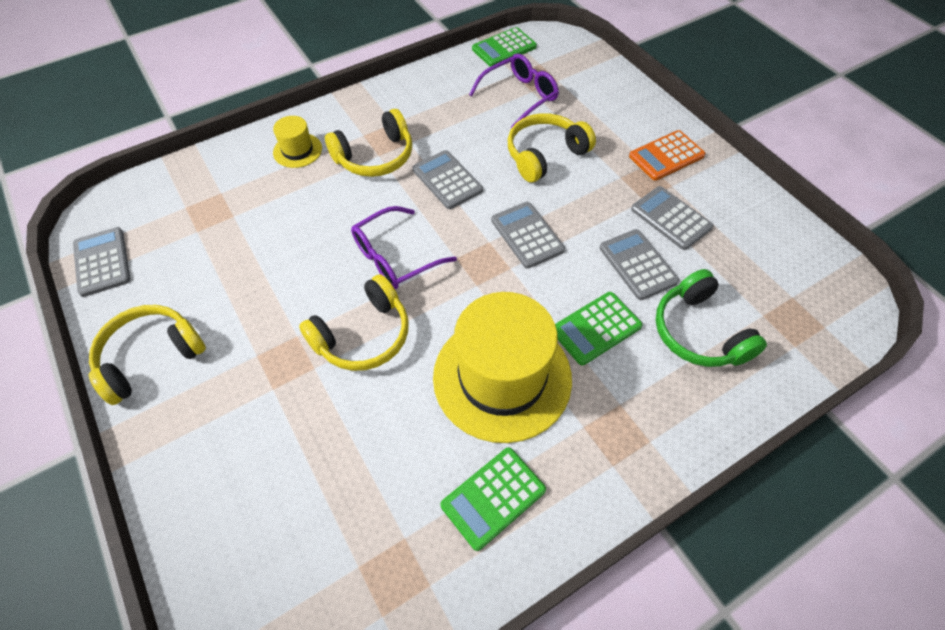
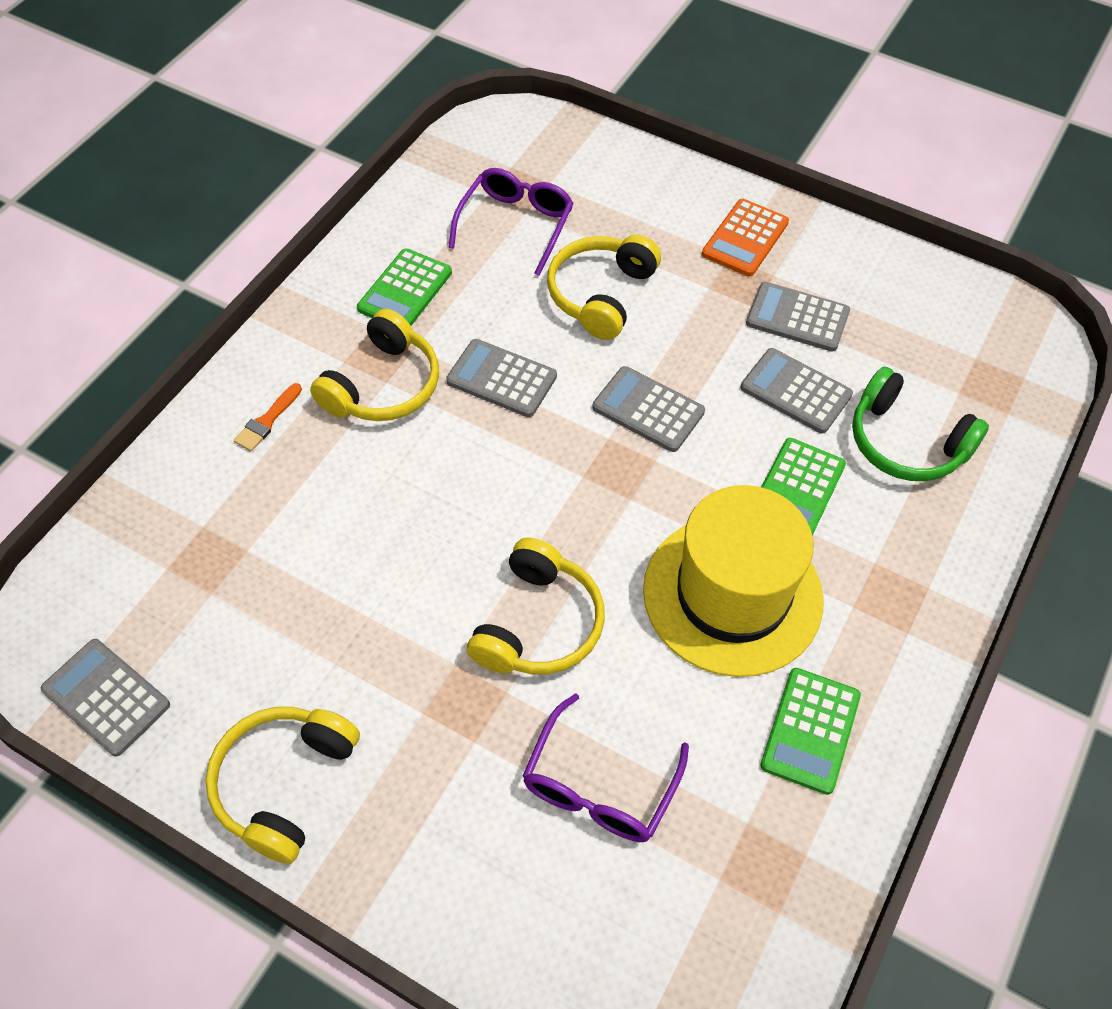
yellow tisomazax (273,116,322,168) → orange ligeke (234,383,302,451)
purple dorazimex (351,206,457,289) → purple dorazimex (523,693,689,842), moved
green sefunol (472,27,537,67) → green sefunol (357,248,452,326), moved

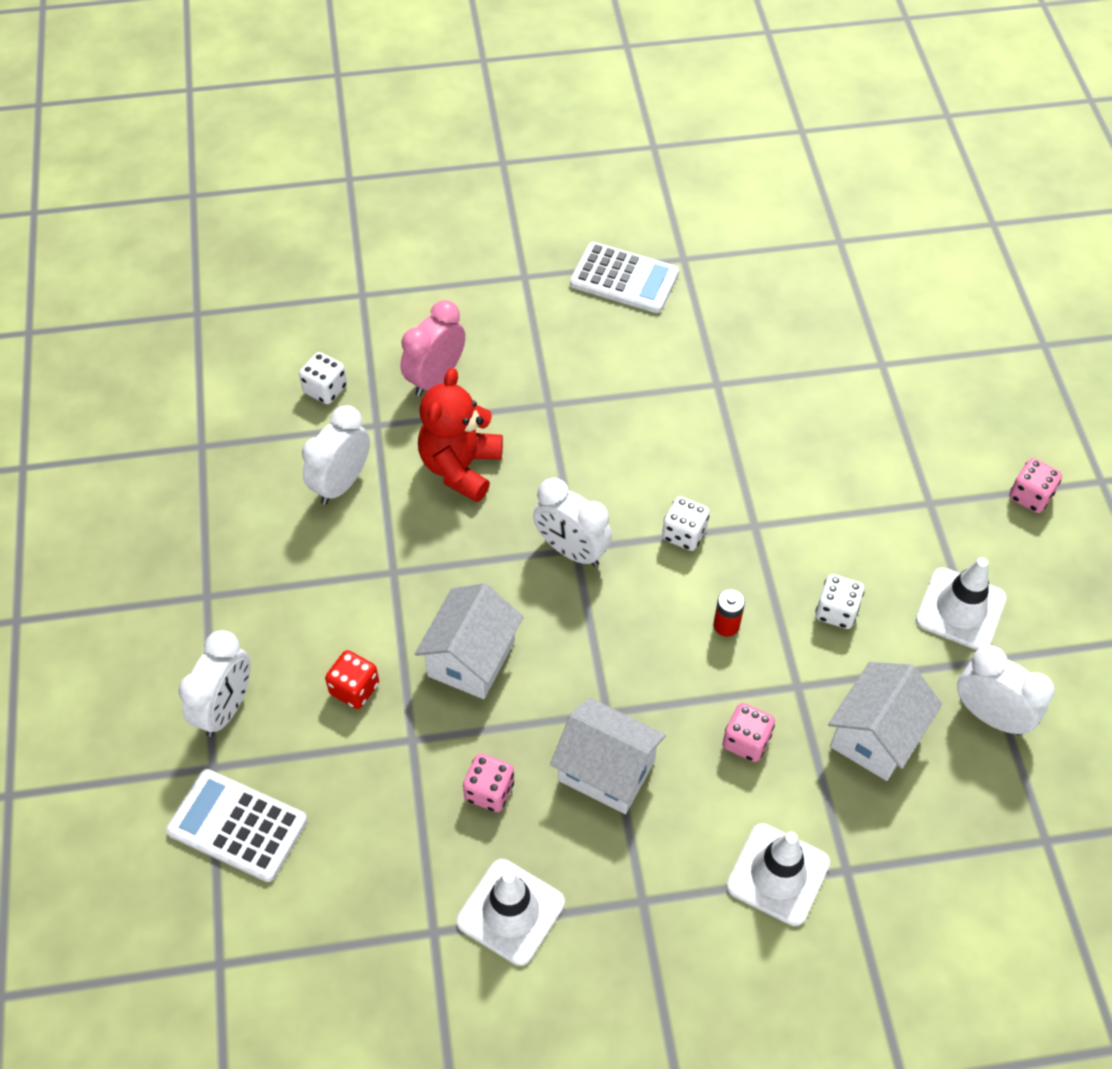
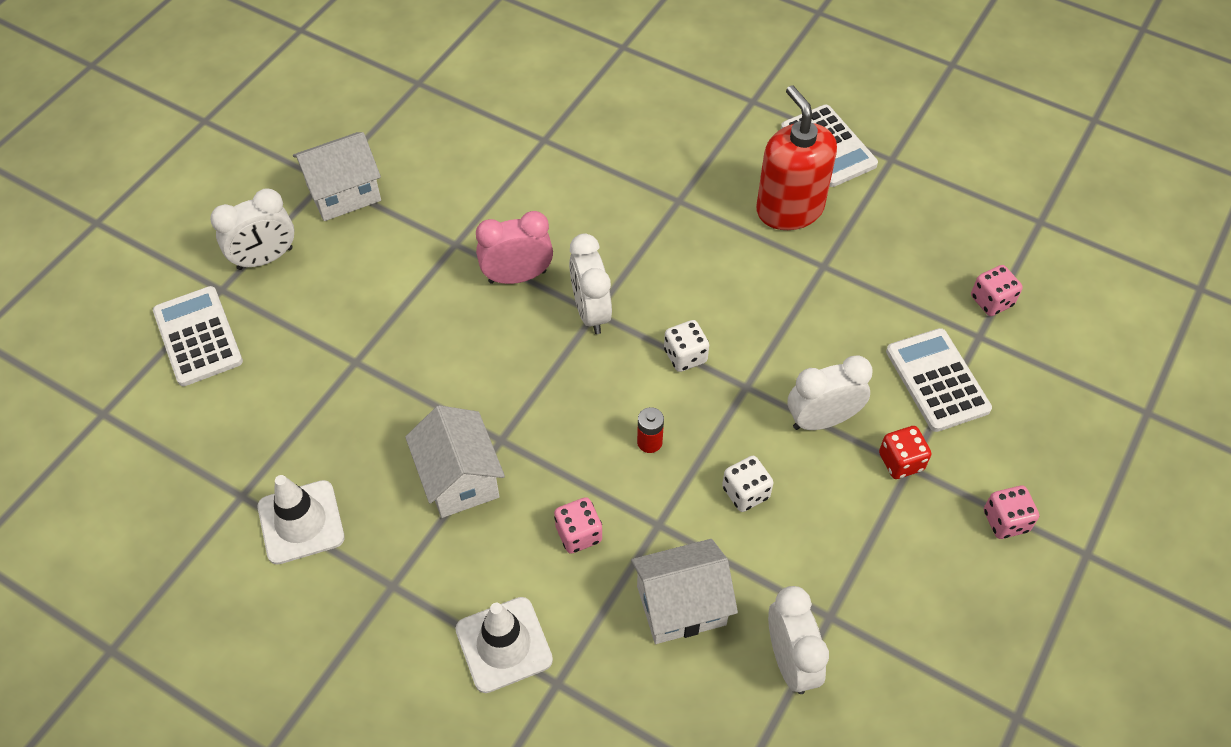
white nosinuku (299,352,347,404) → -
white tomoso (302,405,370,505) → white tomoso (788,355,873,430), moved
red nosinuku (325,650,379,709) → red nosinuku (879,426,931,479), moved
pink tomoso (401,300,465,396) → pink tomoso (476,211,553,284), moved
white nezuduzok (415,583,523,699) → white nezuduzok (293,132,381,221), moved
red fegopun (418,368,503,502) → -
pink nosinuku (463,753,514,812) → pink nosinuku (971,265,1023,316), moved
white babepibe (916,557,1007,650) → -
- → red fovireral (756,85,837,230)
- → white sefunol (886,328,992,432)

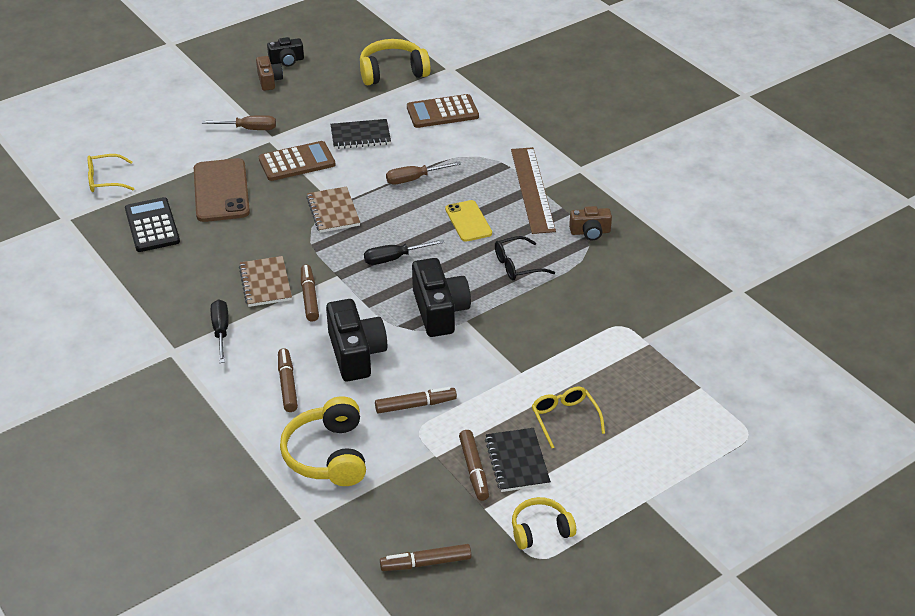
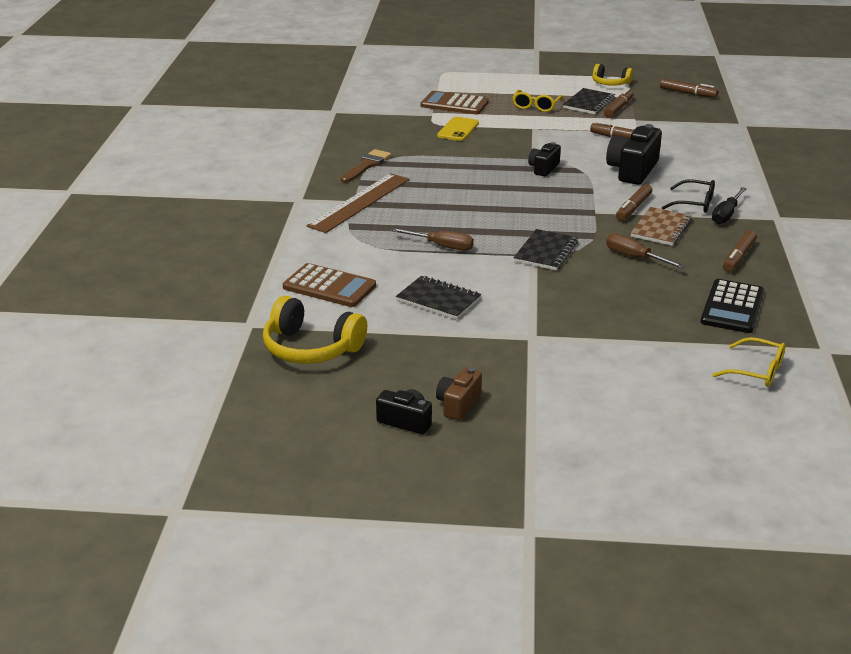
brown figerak (194,158,250,222) → -
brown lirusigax (202,115,276,130) → brown lirusigax (606,233,685,268), moved
brown sefunol (259,141,335,181) → brown sefunol (421,91,489,115), moved
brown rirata (278,348,298,412) → brown rirata (723,230,757,272), moved
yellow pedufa (280,396,366,486) → -
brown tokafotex (306,186,360,233) → black tokafotex (514,229,578,270)
black lirusigax (364,239,444,265) → -
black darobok (412,258,471,337) → black darobok (528,142,561,177), x0.57
yellow figerak (445,200,492,242) → yellow figerak (437,117,479,141), moved
black dorazimex (495,236,555,280) → black dorazimex (662,180,715,213), moved
brown darobok (569,206,612,240) → brown ligeke (341,149,391,183)

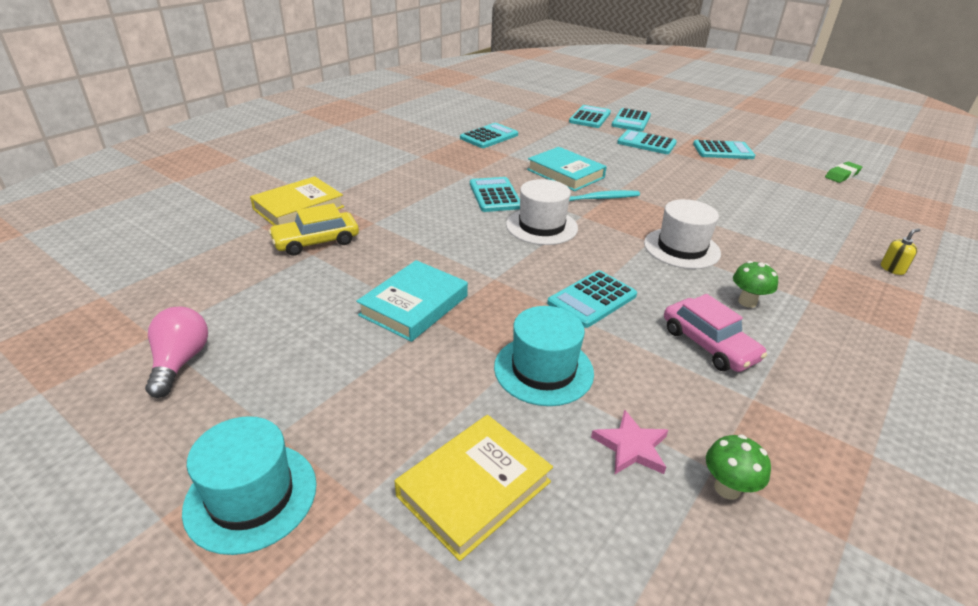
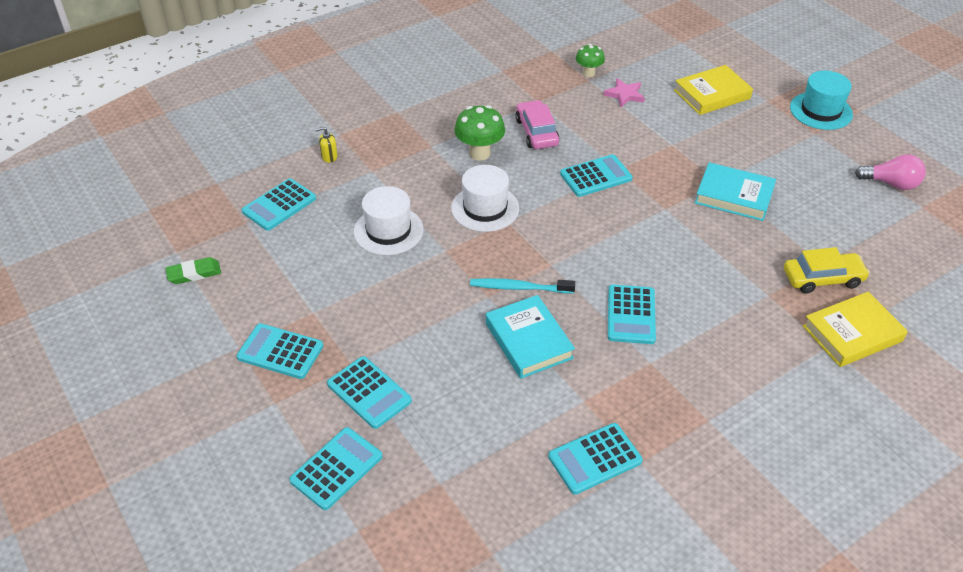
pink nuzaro (145,307,208,398) → pink nuzaro (855,154,926,190), 90 degrees counterclockwise
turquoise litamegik (356,260,468,342) → turquoise litamegik (695,162,776,221), 60 degrees clockwise
turquoise tisomazax (494,306,594,406) → -
white tisomazax (506,179,578,245) → white tisomazax (354,186,424,255), moved
turquoise sefunol (569,105,611,128) → turquoise sefunol (242,178,316,231), moved
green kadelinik (733,261,778,308) → green kadelinik (454,105,505,161), x1.57

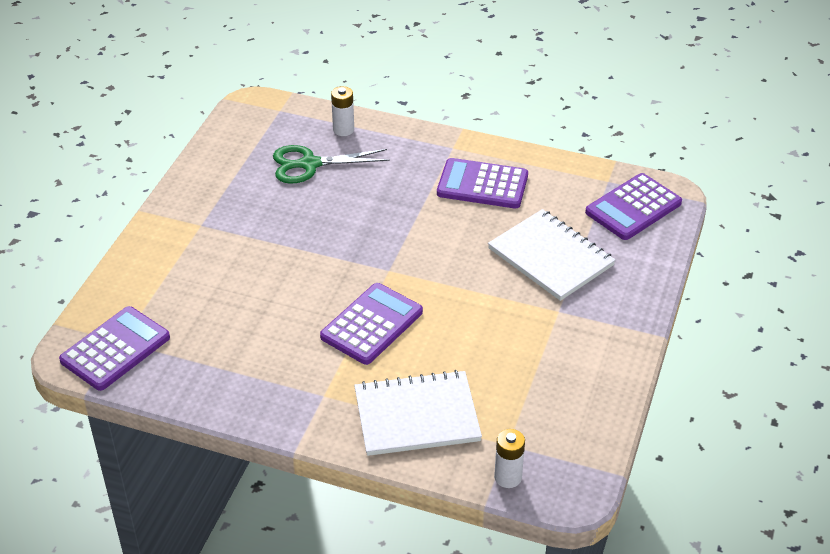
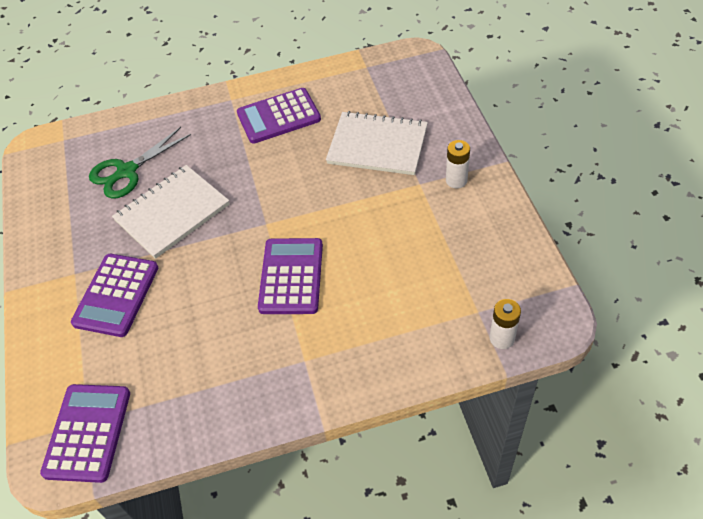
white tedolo (331,86,354,136) → white tedolo (446,140,470,188), moved
white tokafotex (354,370,482,456) → white tokafotex (112,165,230,259), moved
purple sefunol (585,173,682,240) → purple sefunol (71,254,158,337), moved

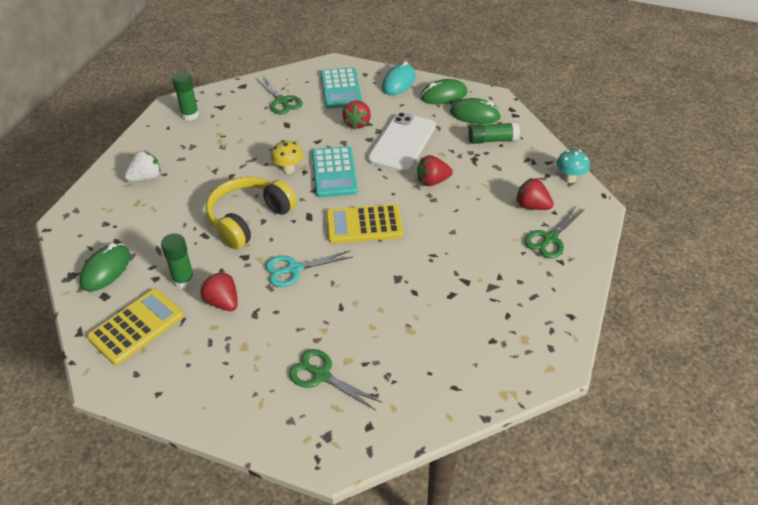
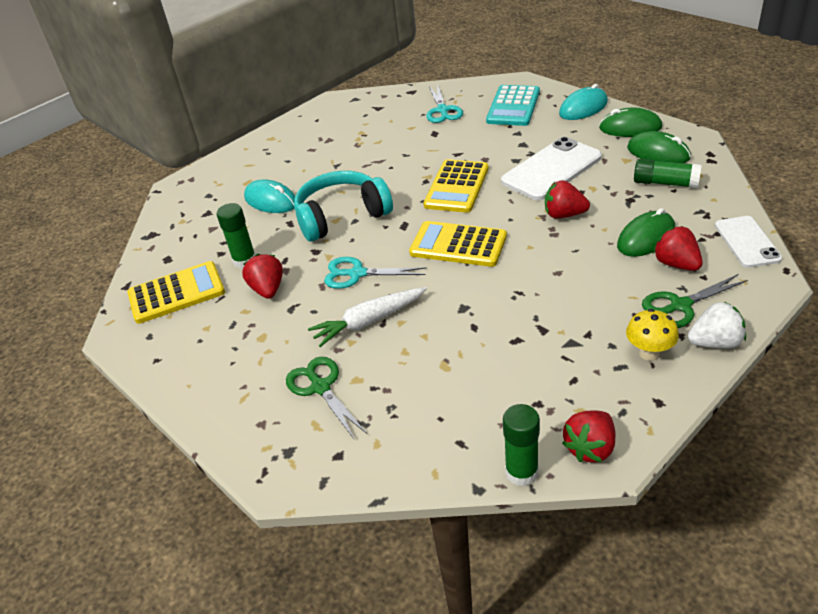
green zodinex (79,243,130,292) → green zodinex (617,208,675,257), moved
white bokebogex (124,150,161,182) → white bokebogex (688,301,746,348), moved
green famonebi (172,71,199,121) → green famonebi (503,404,540,486), moved
yellow pedufa (206,177,297,249) → turquoise pedufa (294,171,393,242)
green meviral (256,75,303,115) → turquoise meviral (426,84,463,123)
yellow kadelinik (271,140,303,174) → yellow kadelinik (626,309,679,361), moved
turquoise sefunol (312,146,358,197) → yellow sefunol (424,159,489,213)
red bokebogex (342,100,371,129) → red bokebogex (562,411,615,462), moved
turquoise kadelinik (557,149,590,183) → white figerak (715,216,782,268)
- → turquoise zodinex (244,179,295,213)
- → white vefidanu (308,287,427,347)

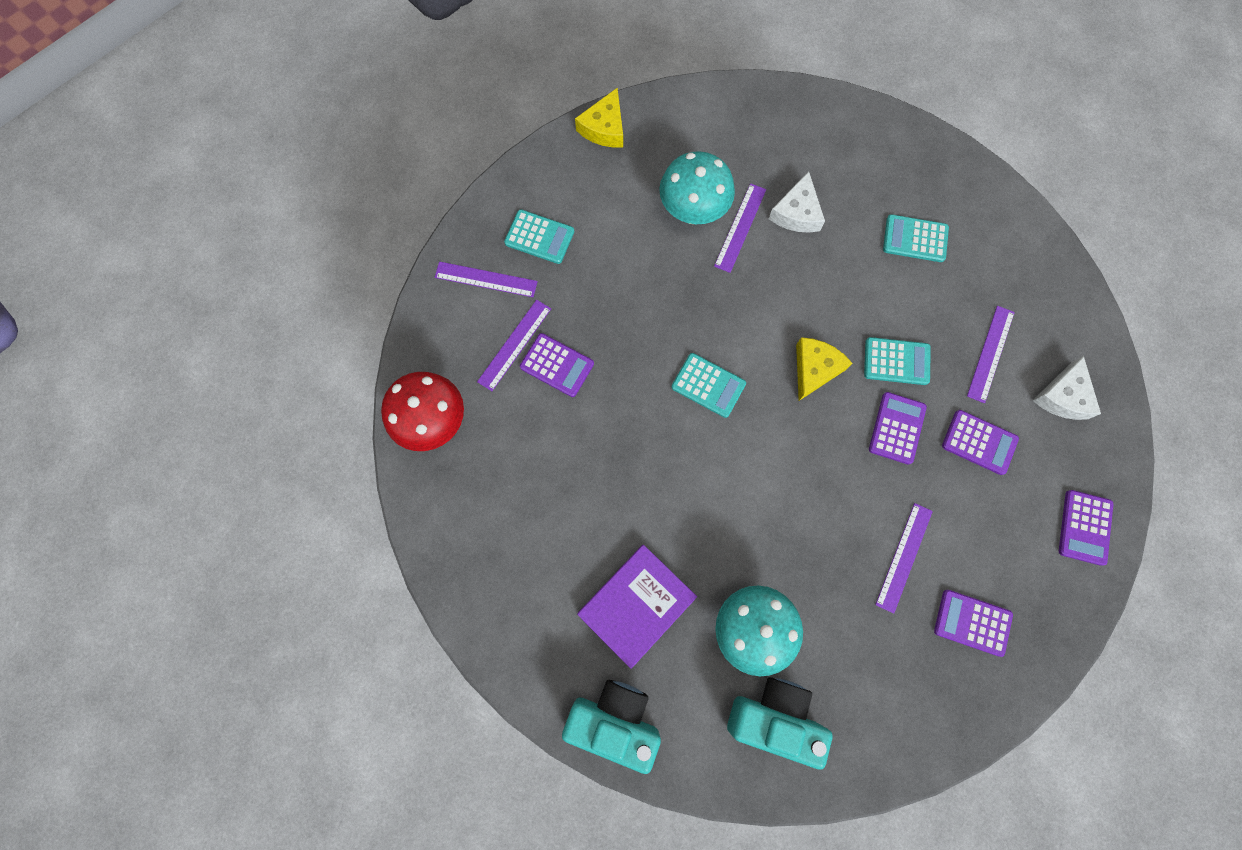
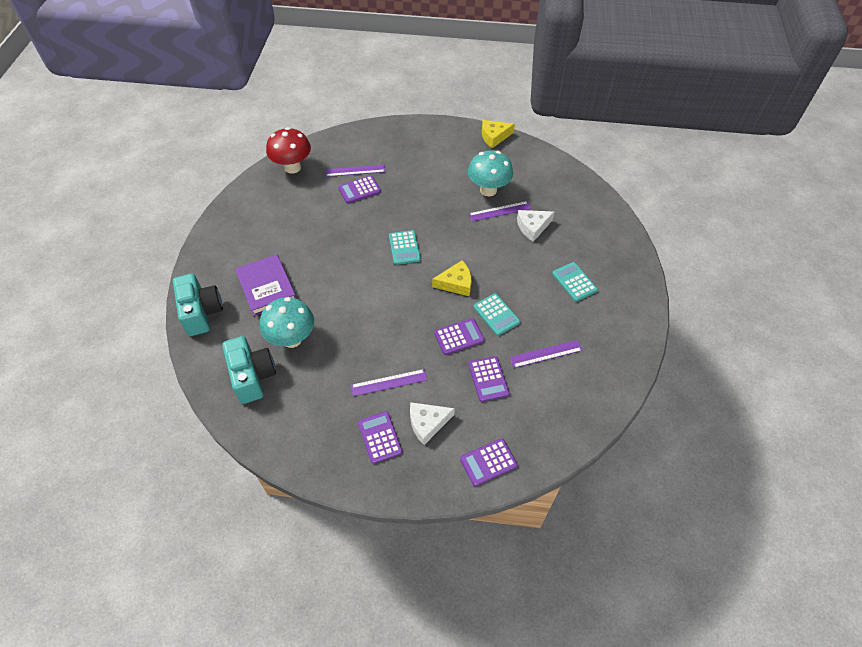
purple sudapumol (435,262,538,297) → -
turquoise sefunol (504,209,574,264) → -
purple sefunol (520,333,594,397) → purple sefunol (338,175,381,204), 75 degrees clockwise
purple litamegik (577,545,697,669) → purple litamegik (235,255,297,316), 60 degrees clockwise
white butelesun (1033,356,1101,420) → white butelesun (410,402,455,445), moved

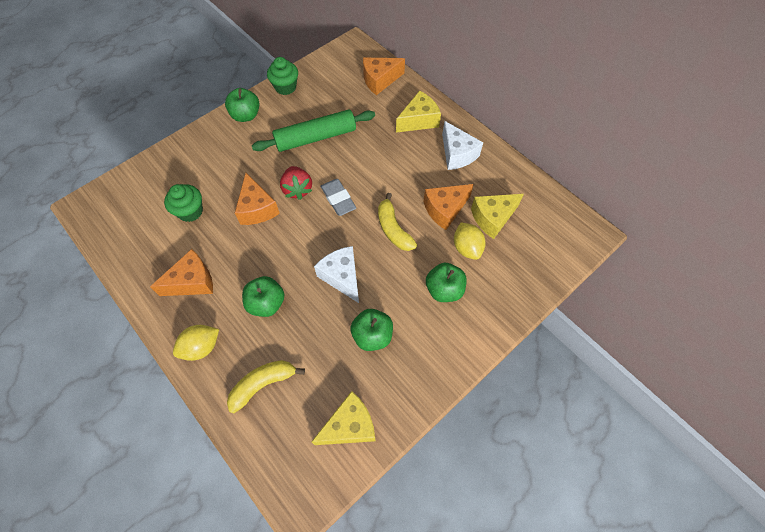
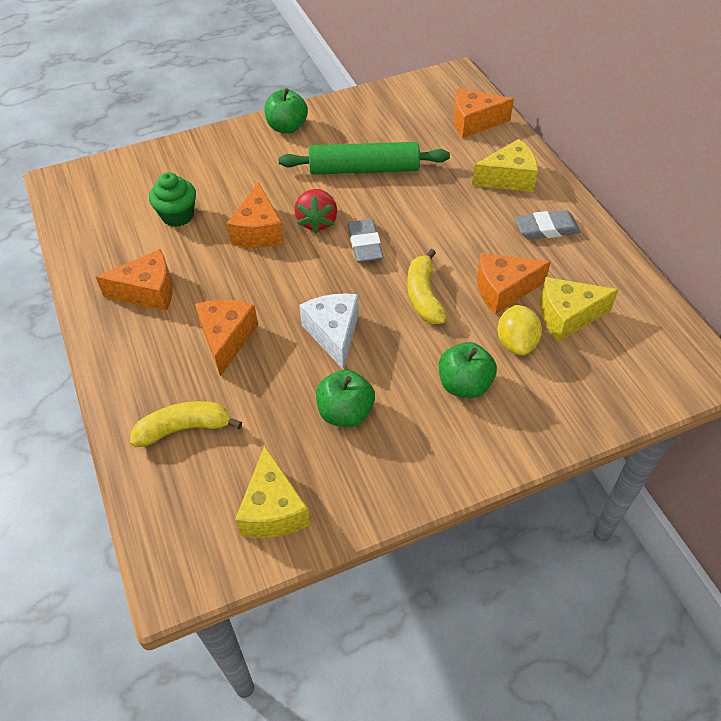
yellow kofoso (173,325,219,361) → -
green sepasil (242,276,285,317) → orange butelesun (195,300,258,377)
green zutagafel (267,57,298,95) → -
yellow butelesun (312,391,375,445) → yellow butelesun (235,446,310,538), 90 degrees clockwise
white butelesun (442,121,483,170) → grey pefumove (515,210,580,240)

